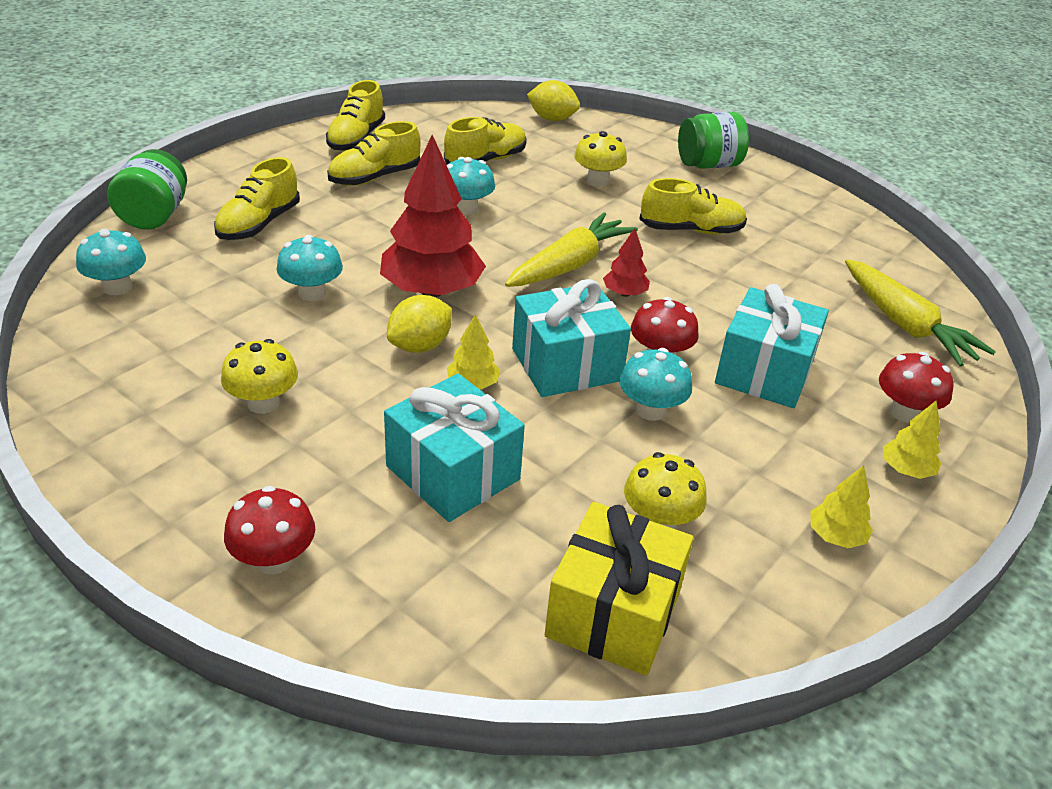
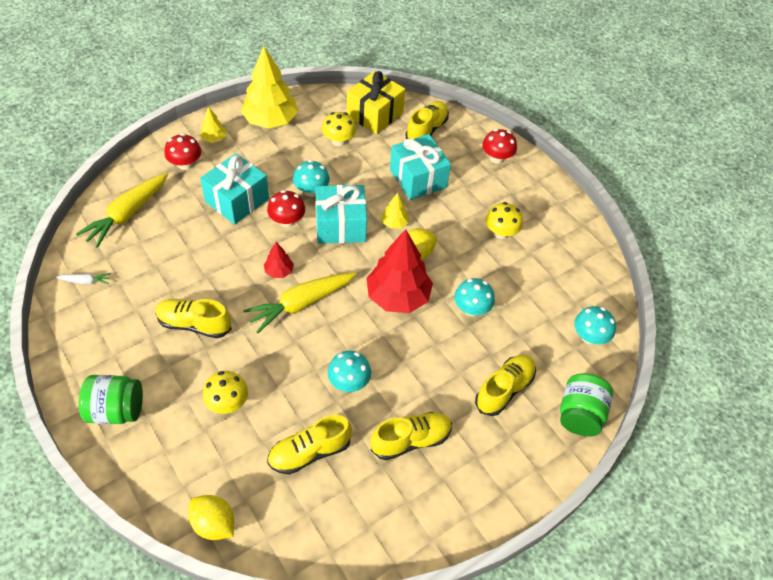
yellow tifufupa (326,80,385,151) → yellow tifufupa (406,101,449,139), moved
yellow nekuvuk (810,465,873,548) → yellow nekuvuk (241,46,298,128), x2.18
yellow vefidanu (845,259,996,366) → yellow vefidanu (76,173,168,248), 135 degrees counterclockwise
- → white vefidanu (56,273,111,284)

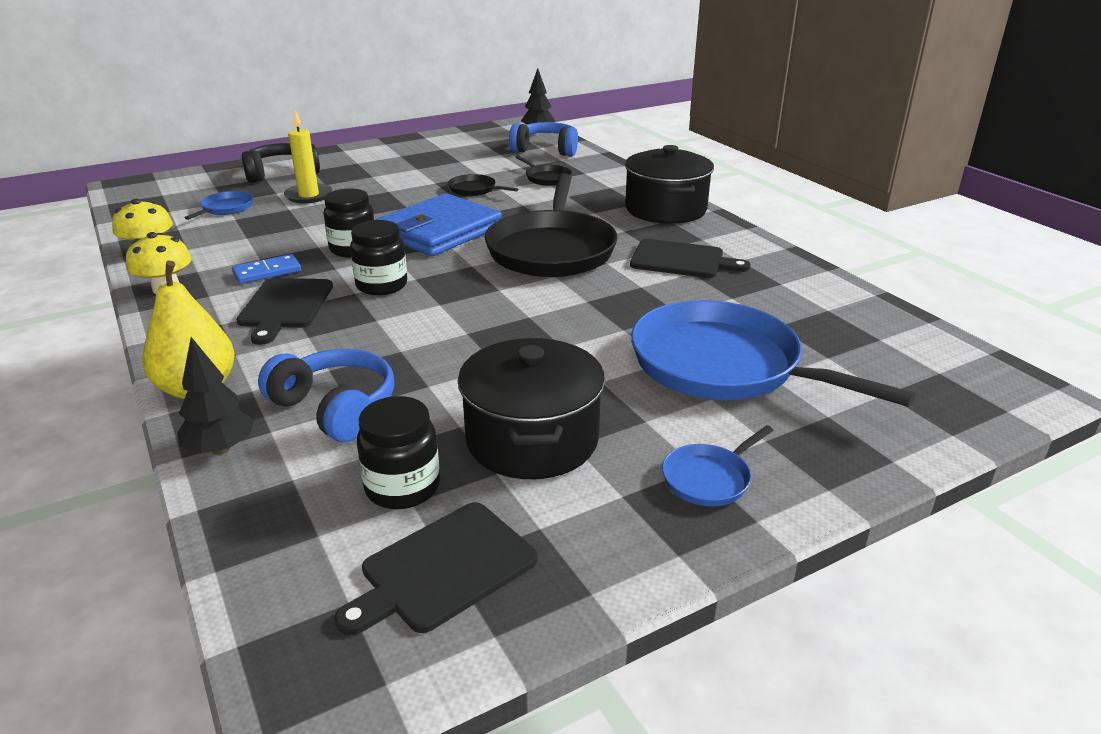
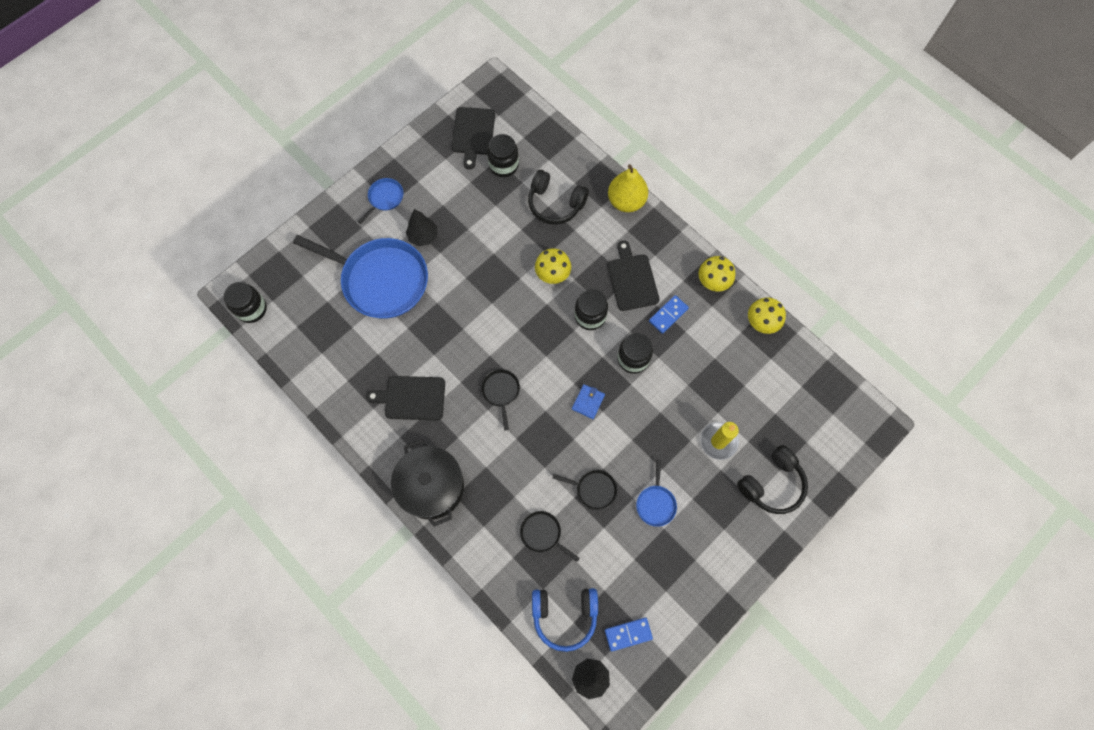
black nekuvuk (177,337,254,455) → black nekuvuk (406,209,437,246), moved
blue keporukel (185,191,253,220) → blue keporukel (636,460,677,527), moved
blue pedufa (258,349,394,442) → black pedufa (528,170,589,224)
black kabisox (335,502,538,635) → black kabisox (452,107,495,169), 150 degrees clockwise
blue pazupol (376,193,502,256) → blue pazupol (572,384,605,419), x0.40
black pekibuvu (458,338,605,479) → -
black keporukel (484,174,618,277) → black keporukel (481,369,520,430), x0.43
- → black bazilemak (224,282,267,323)
- → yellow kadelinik (535,248,571,284)
- → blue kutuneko (605,618,653,651)

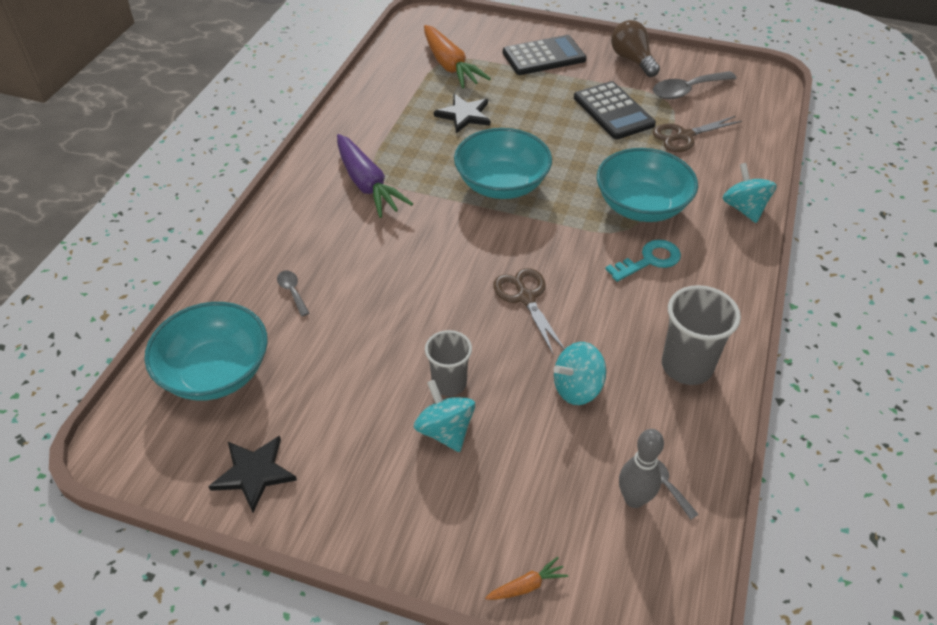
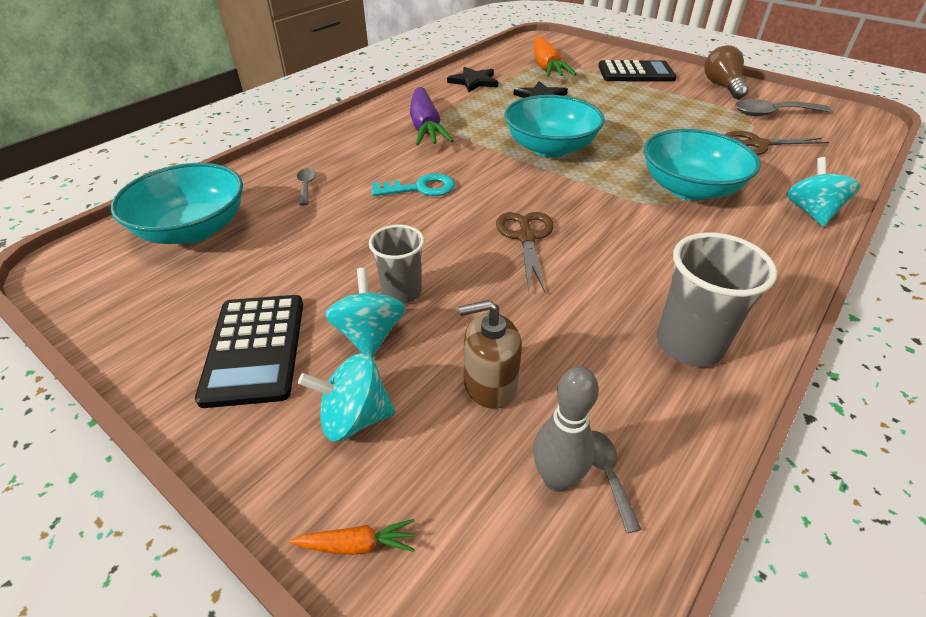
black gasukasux (208,436,297,512) → black gasukasux (447,66,498,92), moved
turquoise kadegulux (553,342,606,405) → turquoise kadegulux (298,353,395,442), moved
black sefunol (574,81,656,139) → black sefunol (195,295,303,408), moved
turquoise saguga (605,239,681,282) → turquoise saguga (372,173,455,196), moved
- → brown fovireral (459,300,522,409)

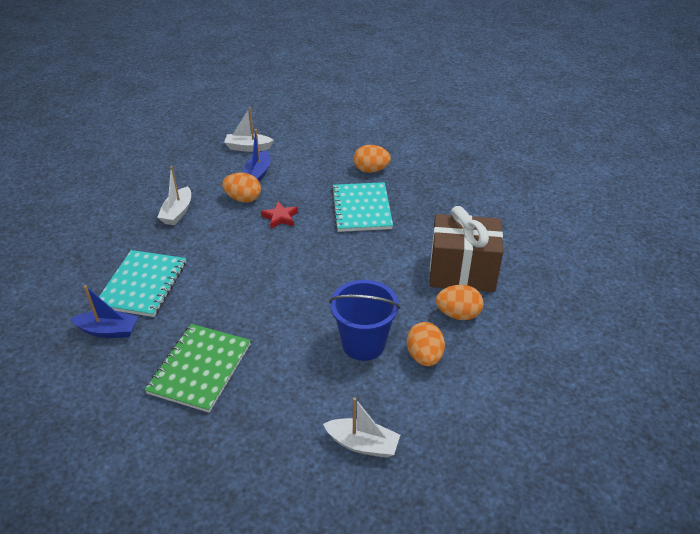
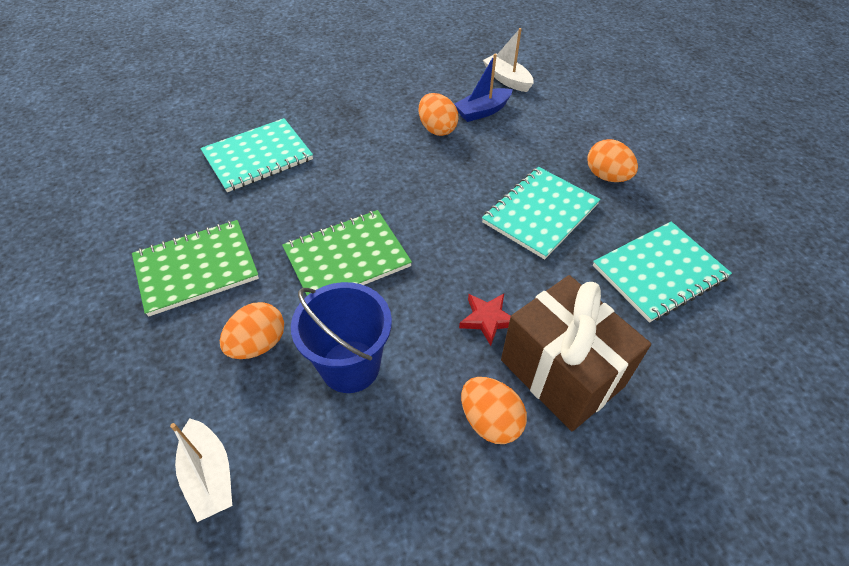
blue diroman (71,285,138,338) → -
white diroman (157,166,191,225) → -
red gasukasux (261,202,298,229) → red gasukasux (459,294,511,346), moved
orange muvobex (407,322,445,366) → orange muvobex (220,302,284,359), moved
- → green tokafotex (282,210,412,295)
- → turquoise tokafotex (593,222,732,323)

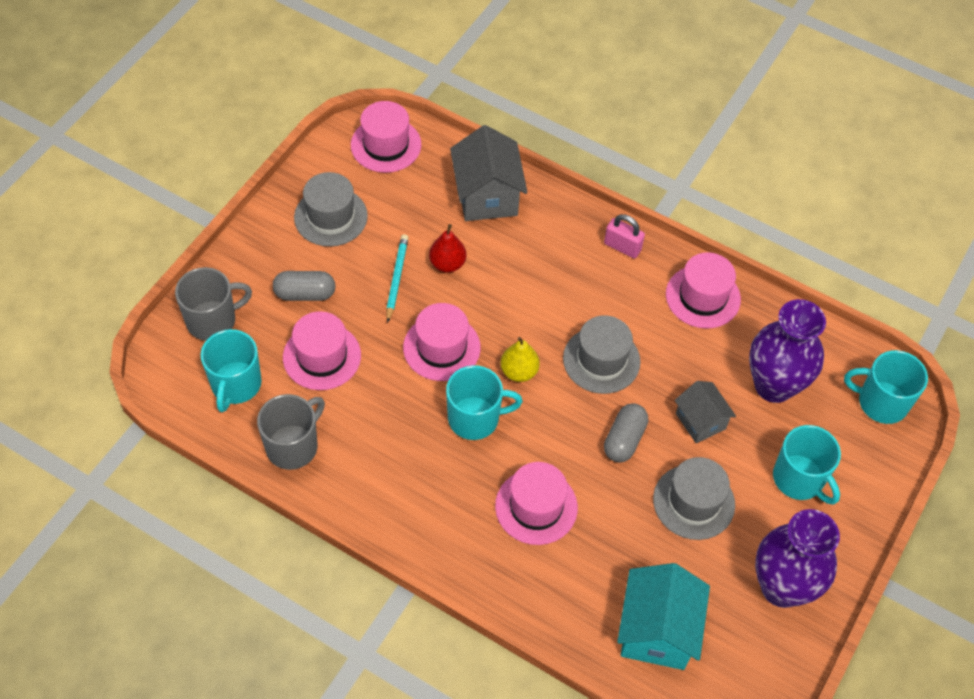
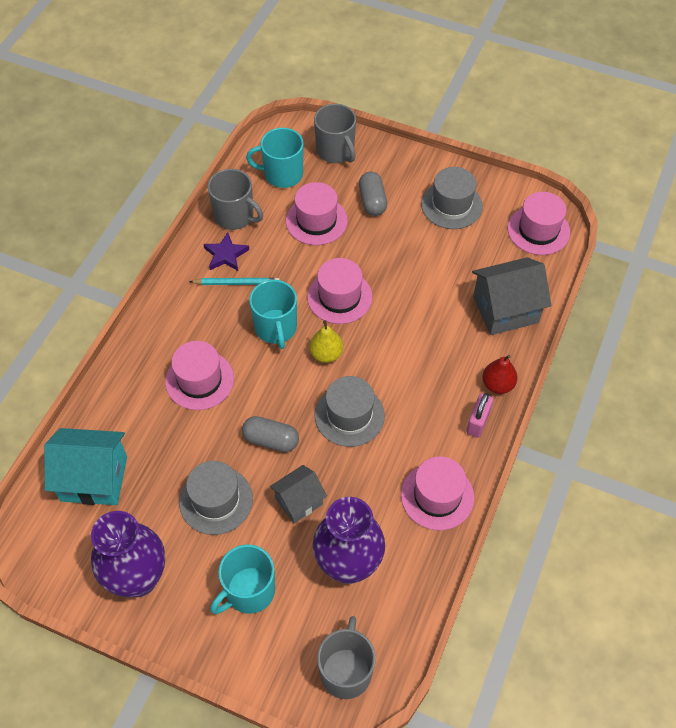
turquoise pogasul (386,234,409,323) → turquoise pogasul (189,278,280,285), moved
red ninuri (429,224,466,273) → red ninuri (482,355,518,394), moved
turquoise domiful (844,350,928,424) → grey domiful (317,616,376,699)
- → purple gasukasux (203,232,249,271)

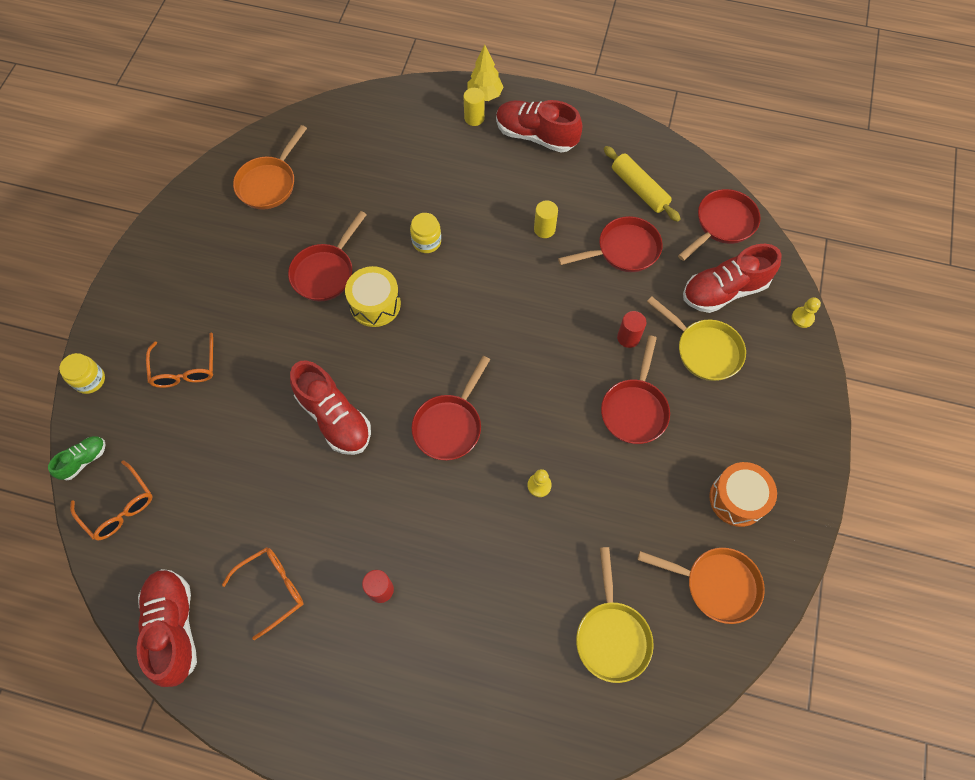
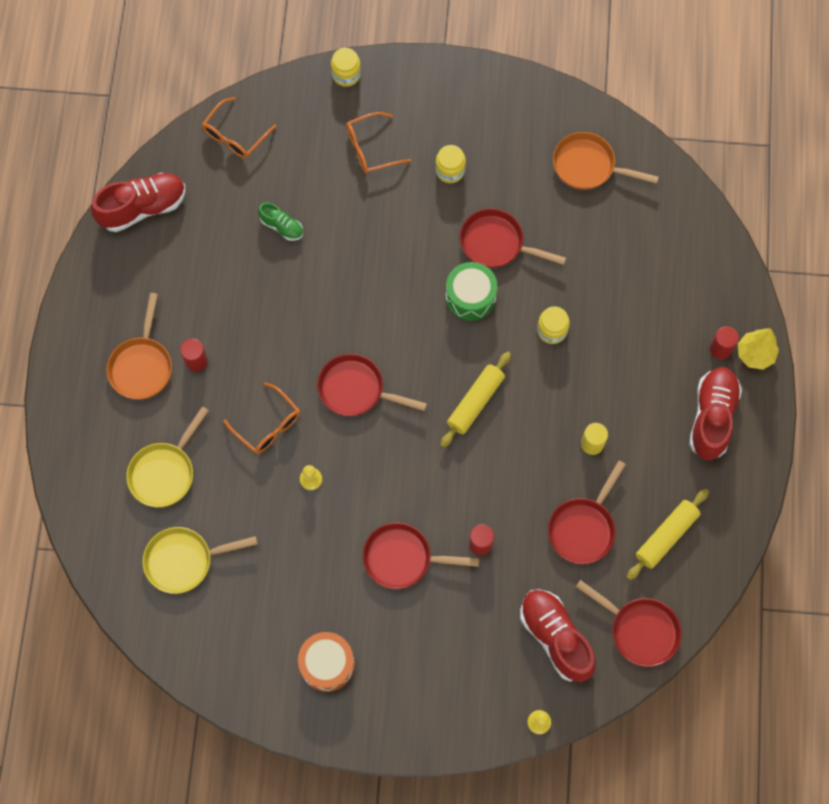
green tifufupa (48,436,106,480) → green tifufupa (258,202,303,241), moved
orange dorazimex (222,547,304,640) → orange dorazimex (223,382,300,454), moved
red tifufupa (290,361,371,455) → -
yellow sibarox (345,266,401,327) → green sibarox (446,262,498,321)
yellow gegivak (464,88,485,126) → red gegivak (710,326,739,359)
red keporukel (558,216,663,272) → red keporukel (548,460,626,564), 60 degrees clockwise
orange keporukel (637,548,765,624) → orange keporukel (106,293,172,399), moved
yellow keporukel (647,296,746,381) → yellow keporukel (126,406,209,507), moved
- → yellow bazilemak (435,145,466,183)
- → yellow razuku (441,352,511,448)

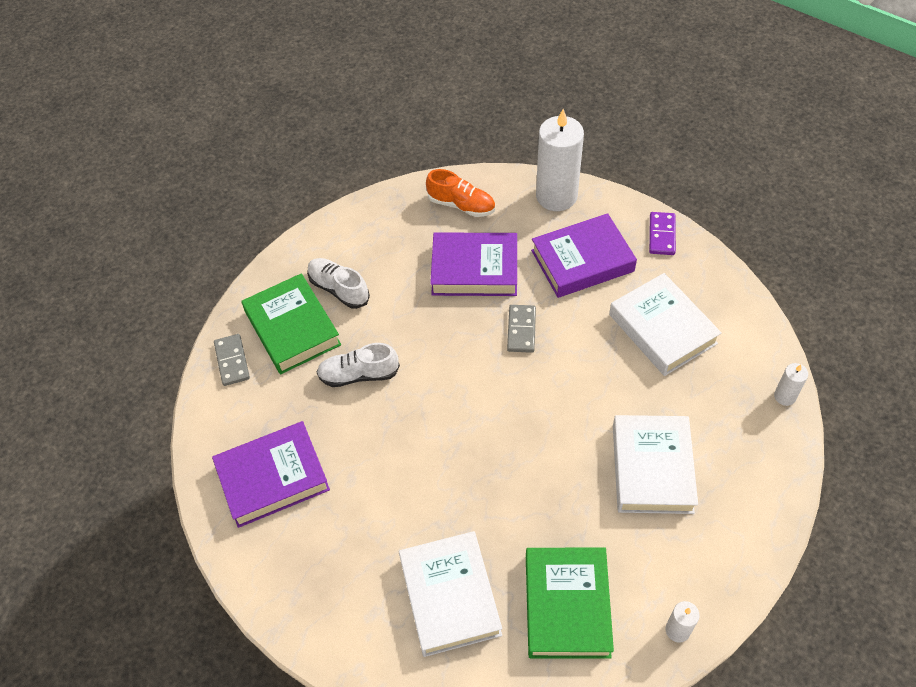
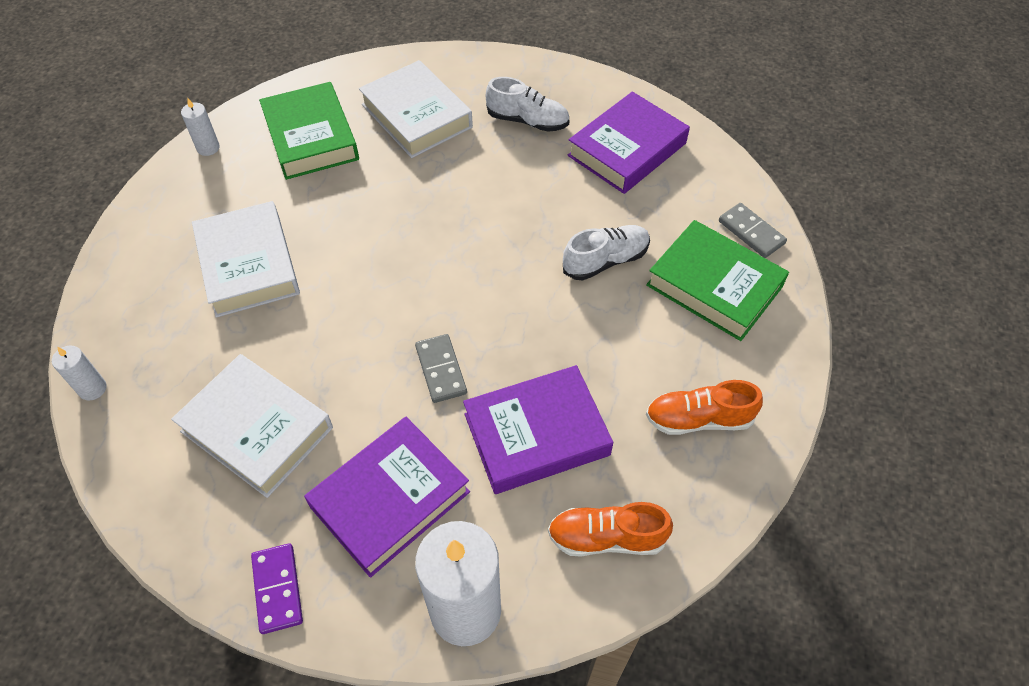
white tifufupa (307,258,370,309) → white tifufupa (486,77,569,132), moved
- → orange tifufupa (646,380,763,435)

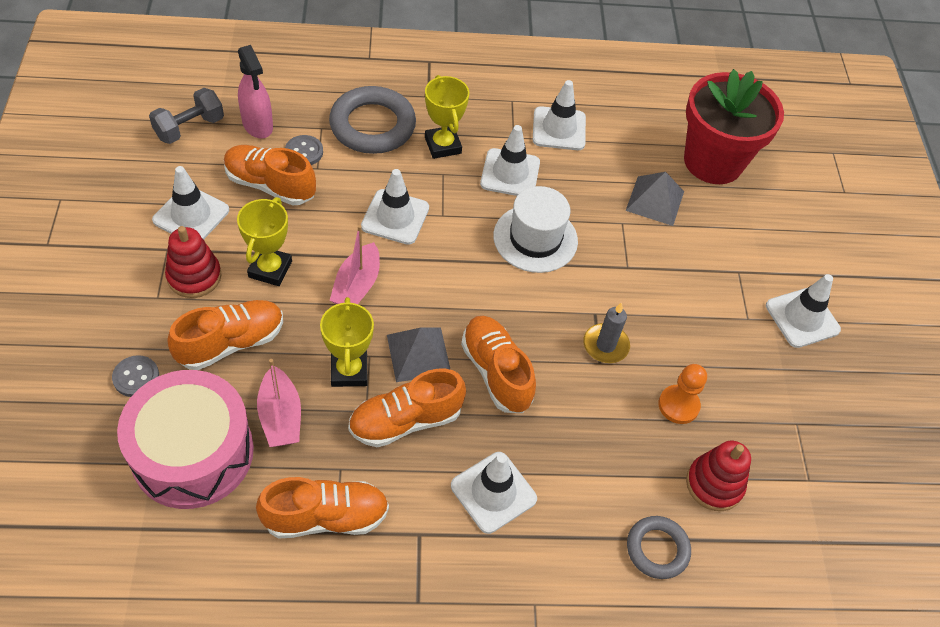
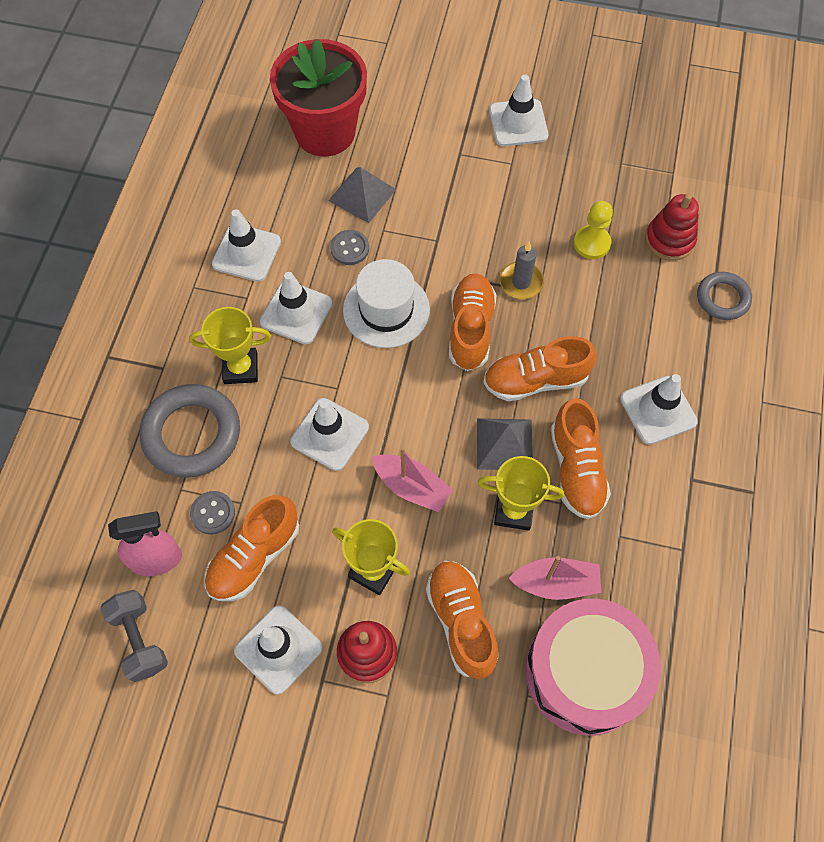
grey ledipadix (112,355,159,397) → grey ledipadix (330,230,369,265), moved
orange tifufupa (256,477,389,539) → orange tifufupa (449,273,497,371), moved
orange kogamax (658,364,707,424) → yellow kogamax (574,201,613,259)

